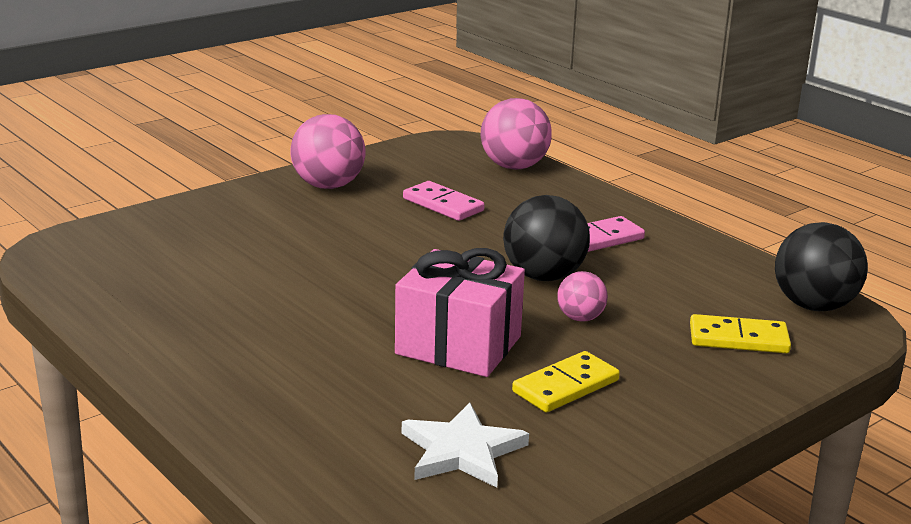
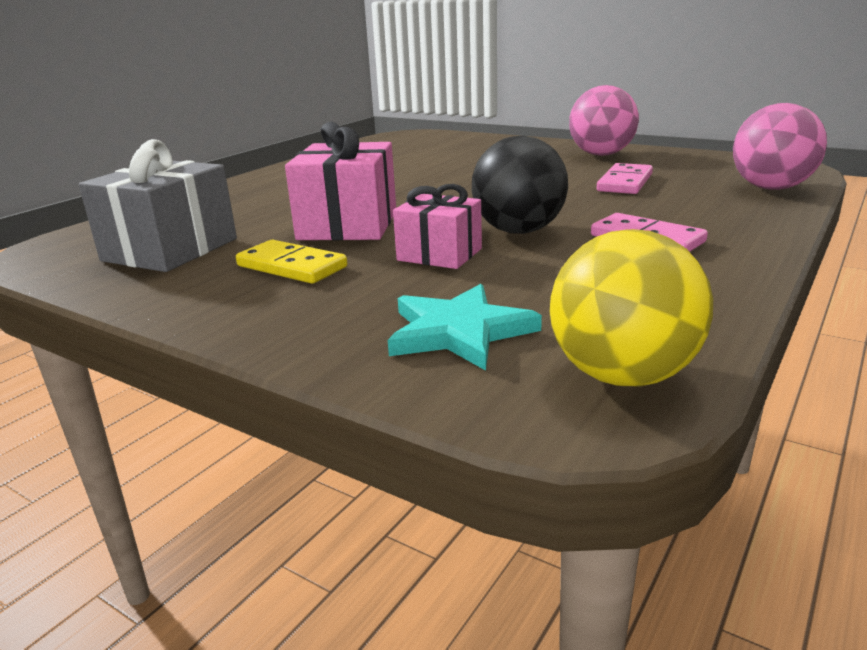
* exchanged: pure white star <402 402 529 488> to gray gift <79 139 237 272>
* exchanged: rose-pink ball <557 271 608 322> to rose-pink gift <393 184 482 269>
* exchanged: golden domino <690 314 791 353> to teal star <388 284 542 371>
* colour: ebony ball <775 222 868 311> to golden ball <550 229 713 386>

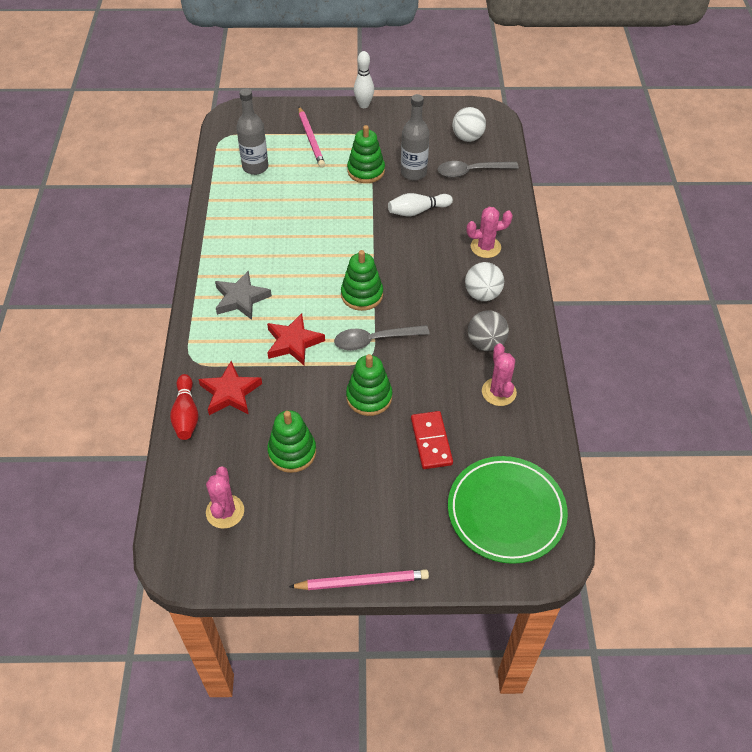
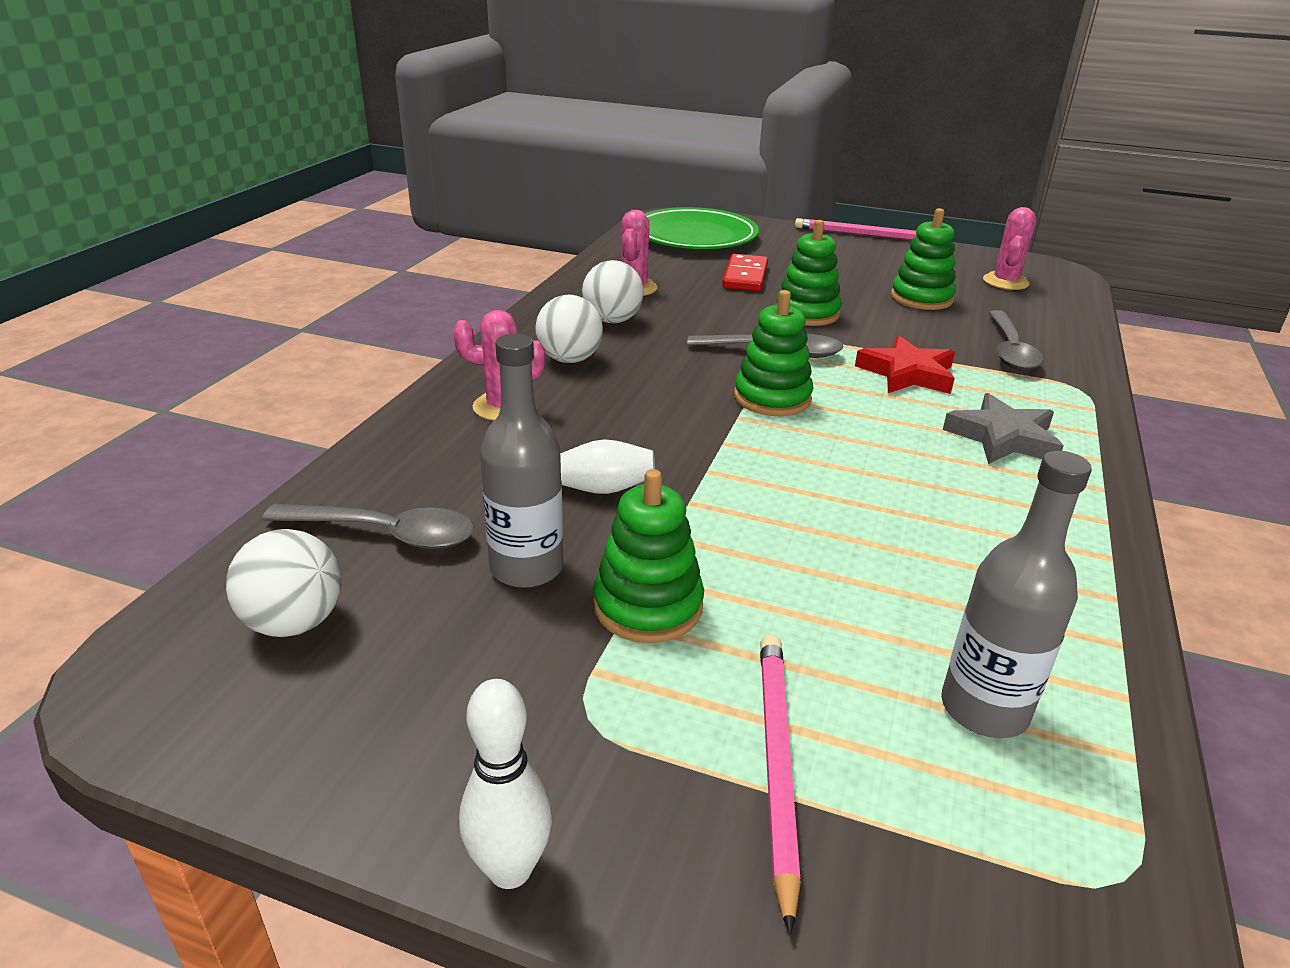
* missing: red bowling pin <170 374 199 440>
* exchanged: red star <198 361 262 415> to gray teaspoon <989 310 1043 370>
* colour: gray ball <468 310 509 351> to pure white ball <582 260 644 323>

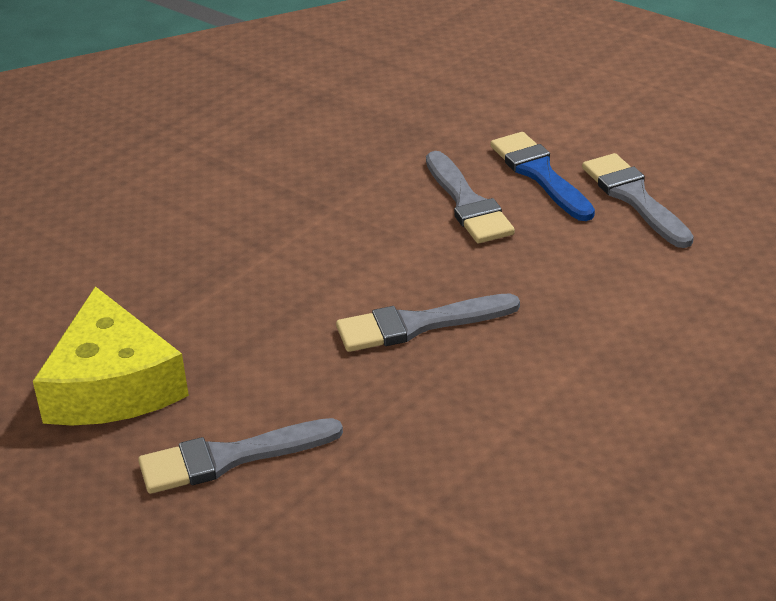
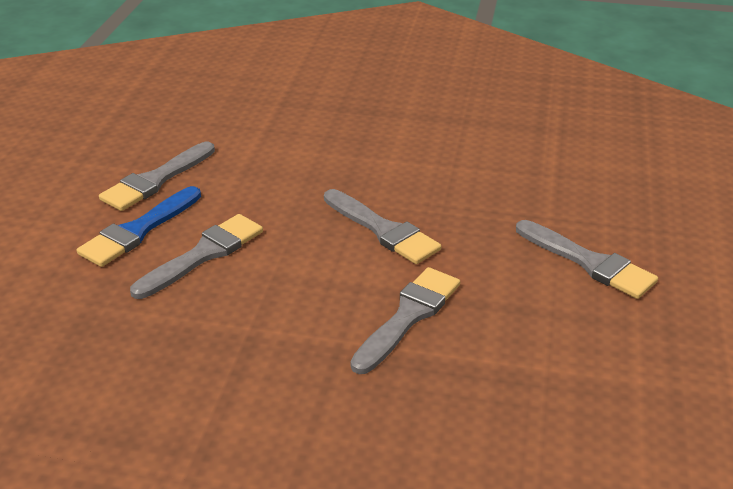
* missing: golden cheese <33 286 189 426>
* appeared: gray paintbrush <351 267 460 374>

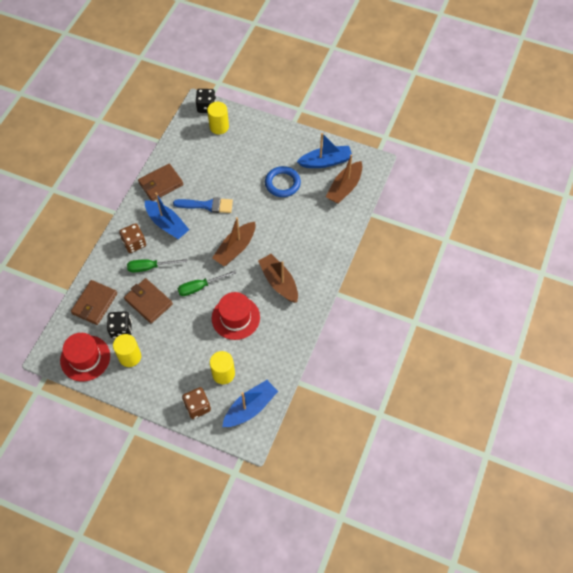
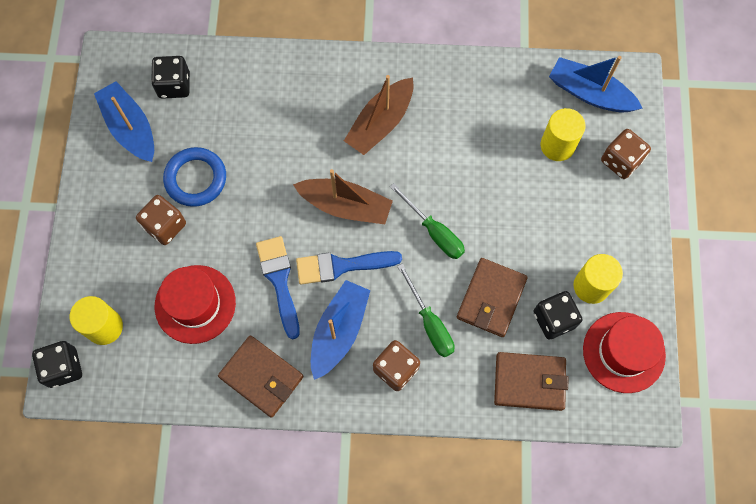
* appeared: dark brown dice <136 195 186 245>
* appeared: royal blue paintbrush <296 251 402 284>
* relocated: red tall hat <212 292 260 340> to <155 265 236 344>
* exchanged: dark brown sailboat <326 154 362 204> to ebony dice <151 56 190 99>

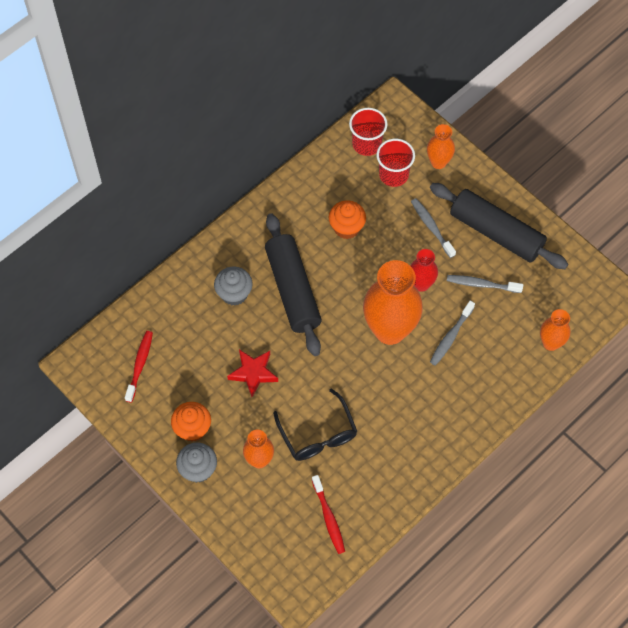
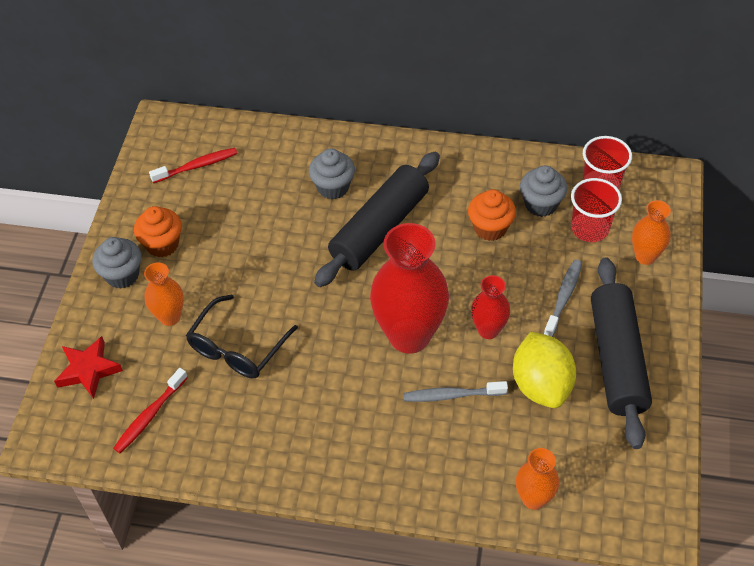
* appeared: gray fairy cake <520 165 567 217>
* relocated: red star <227 349 278 397> to <54 336 123 399>
* exchanged: gray toothbrush <447 275 523 293> to golden toy lemon <513 332 576 408>
* colour: orange-coloured tall vase <363 260 423 345> to red tall vase <370 223 449 354>

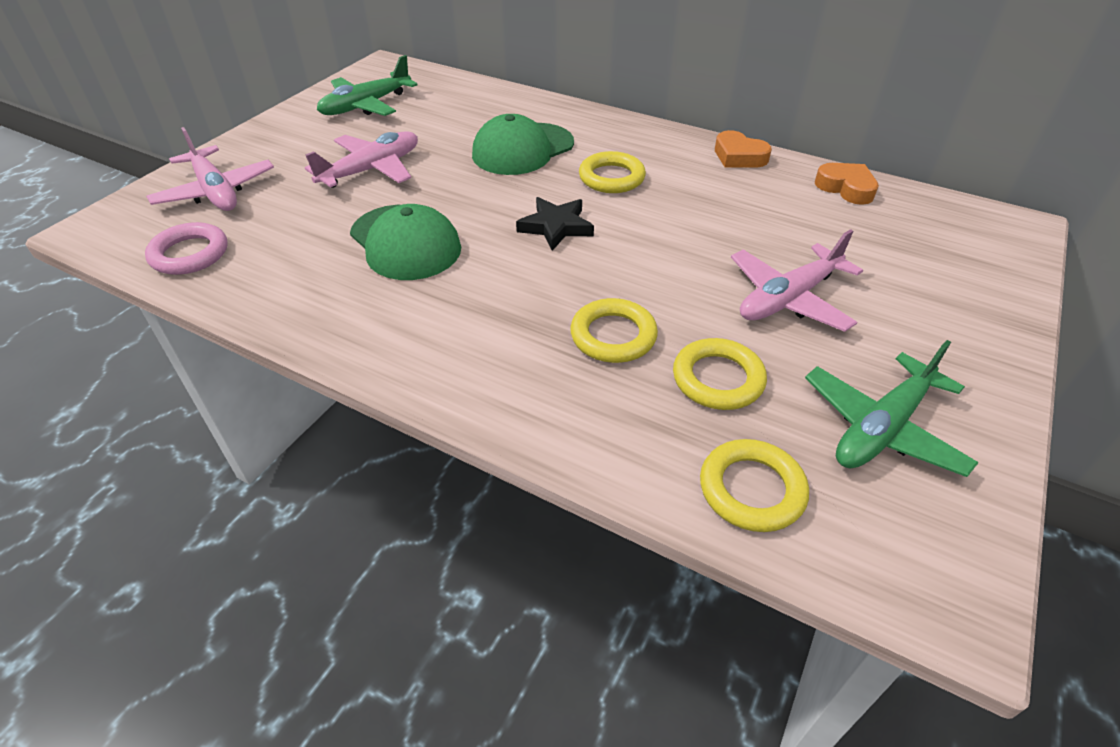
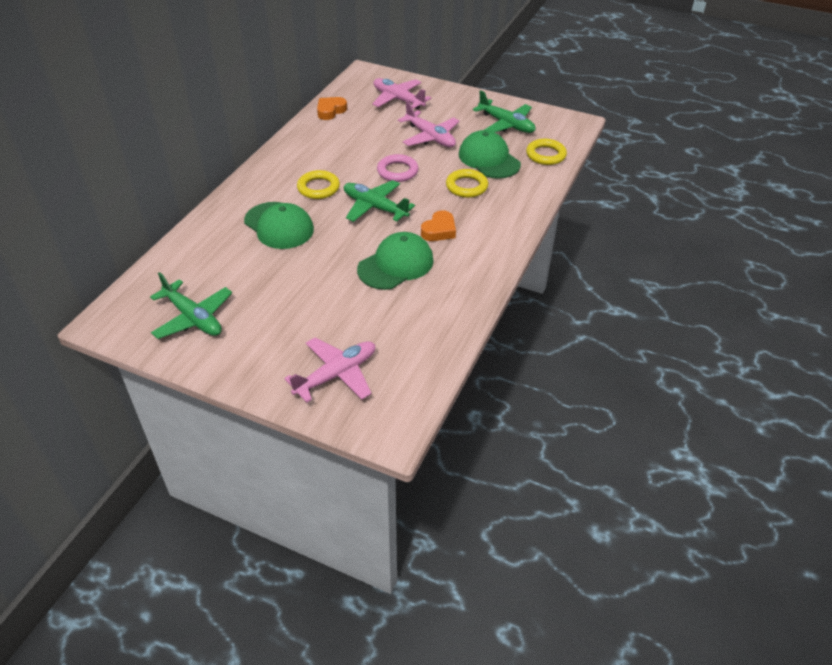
* relocated: rose-pink ring <145 222 228 275> to <377 154 419 182>
* relocated: rose-pink toy plane <305 131 418 188> to <372 78 431 109>
* relocated: orange-coloured heart shape <715 130 772 168> to <421 210 456 241>
* exchanged: ebony star <516 197 594 251> to leaf-green toy plane <344 180 415 222>
* exchanged: golden ring <673 338 767 410> to leaf-green cap <459 130 521 179>

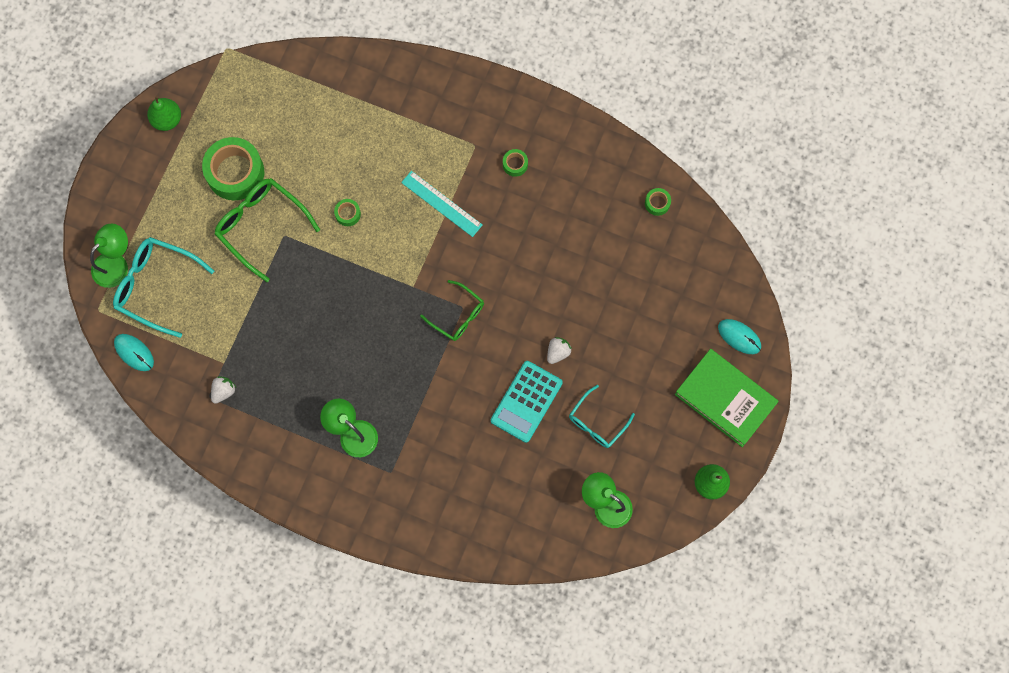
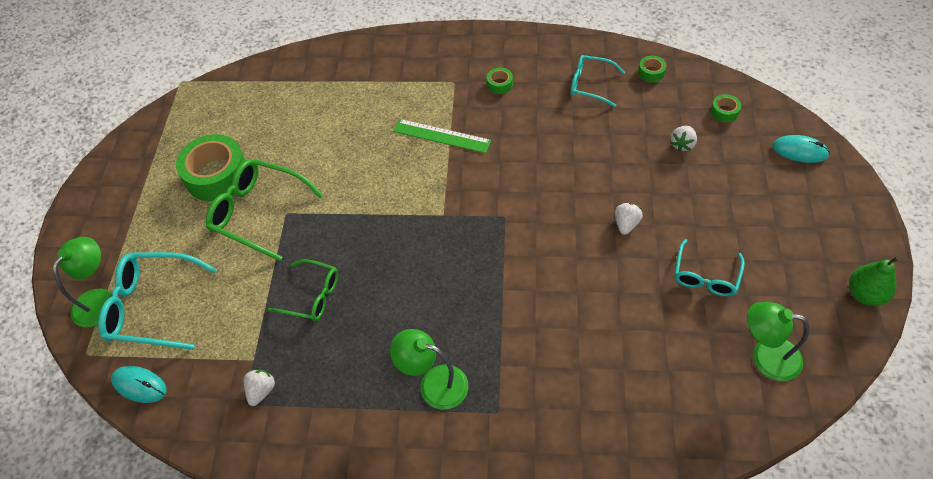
* missing: leaf-green toy pear <147 95 181 131>
* missing: teal adding machine <491 361 563 443>
* missing: leaf-green hardback <675 349 779 447>
* appeared: teal spectacles <571 55 625 107>
* appeared: pure white strawberry <671 126 697 152>
* relocated: leaf-green roll of tape <334 199 361 226> to <711 94 741 122>
* relocated: leaf-green spectacles <420 280 484 341> to <268 259 338 321>
* colour: teal straightedge <401 171 482 237> to leaf-green straightedge <393 119 491 153>

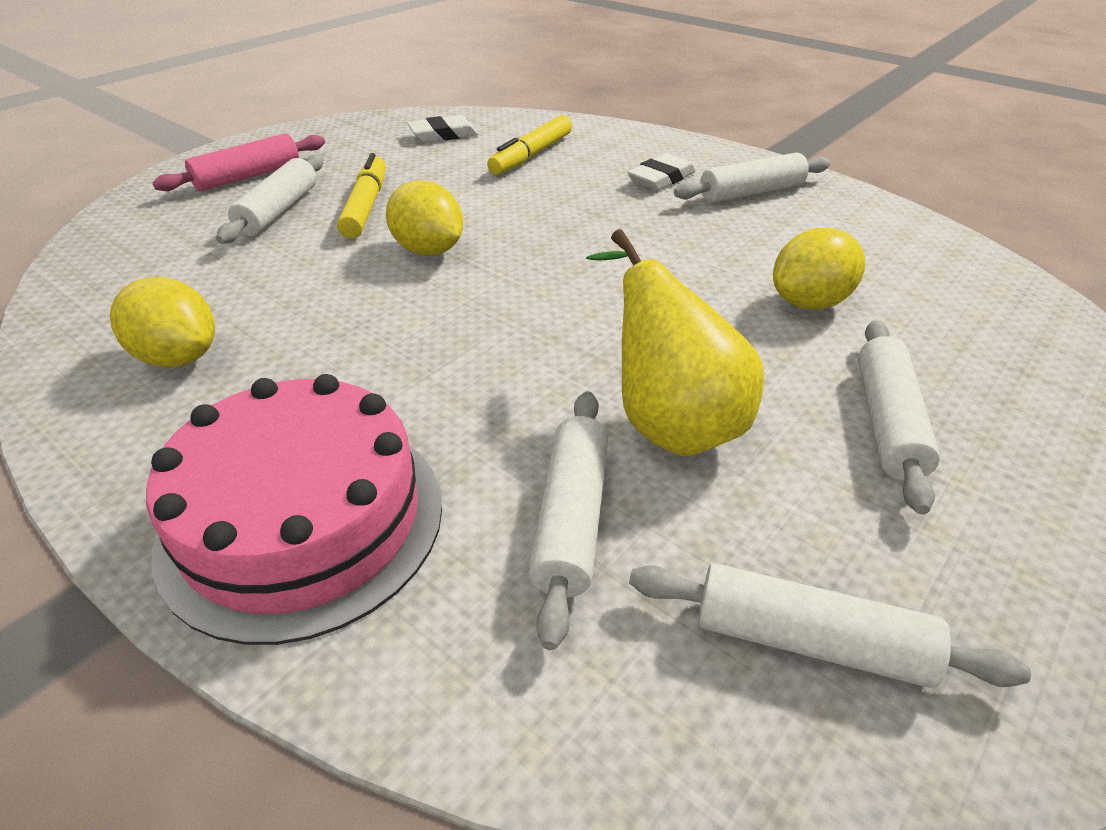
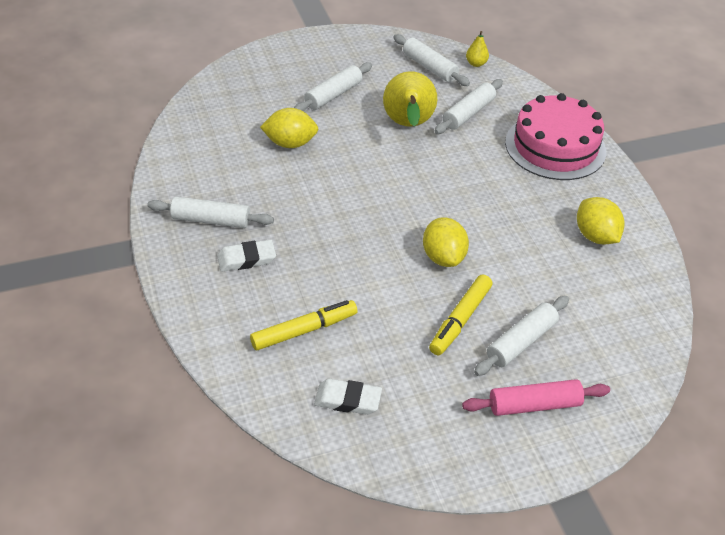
* appeared: golden toy pear <466 31 489 67>

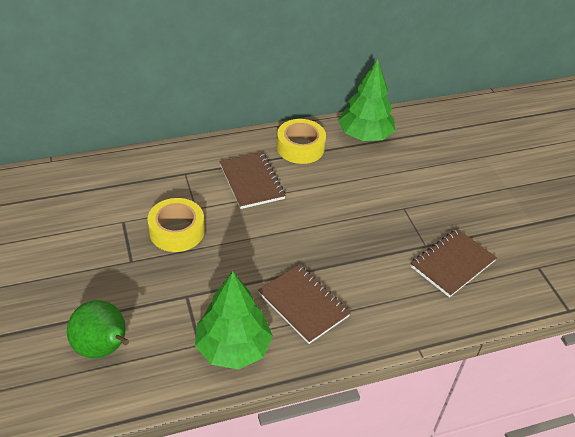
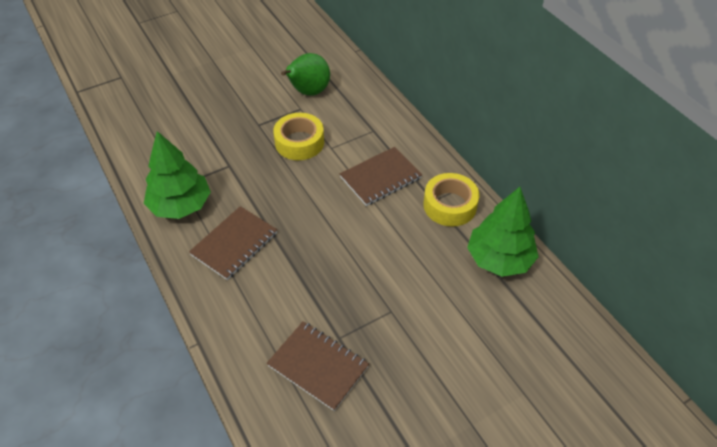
* relocated: leaf-green toy pear <67 300 129 359> to <281 53 330 96>

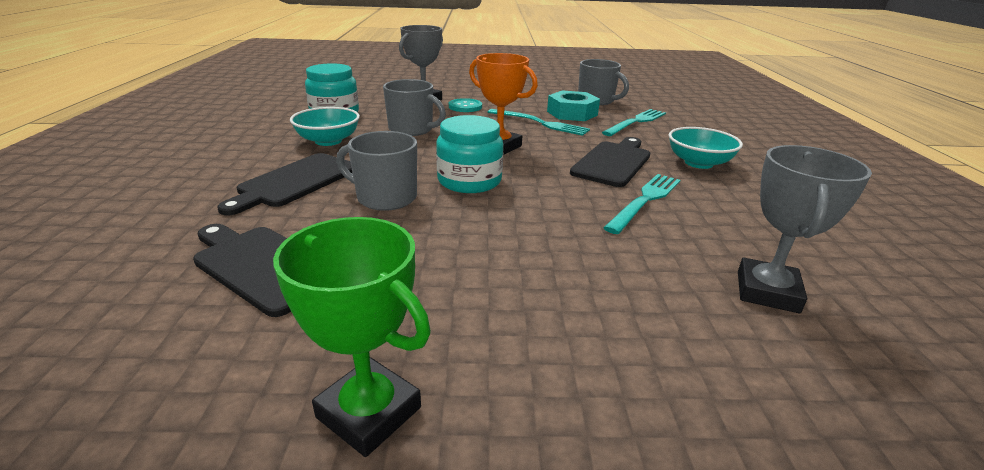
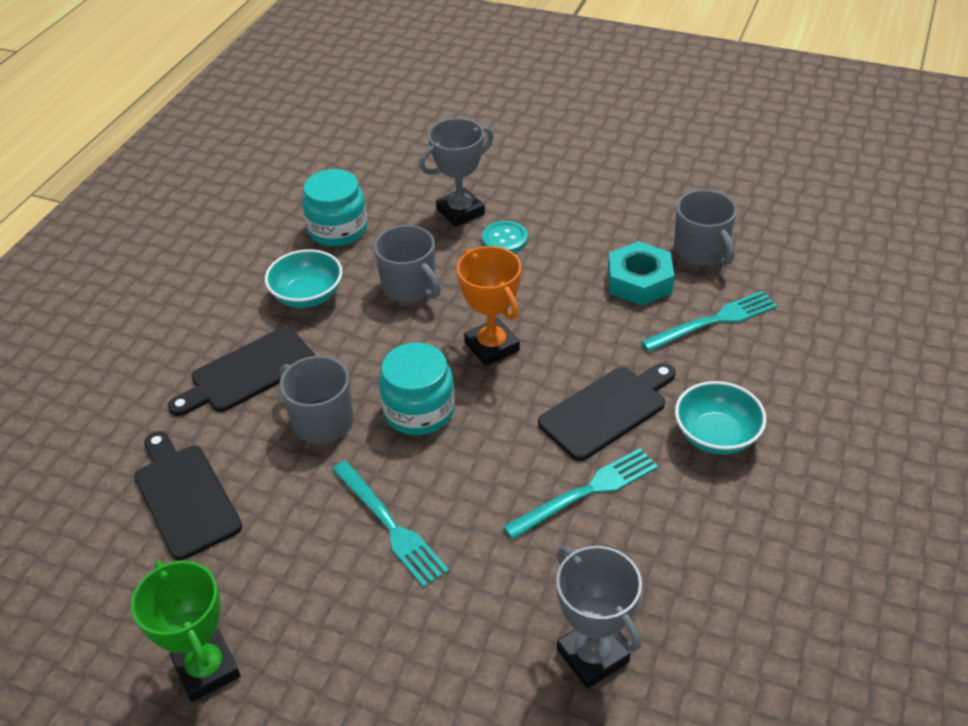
* relocated: teal table fork <488 109 590 136> to <332 461 449 587>
* spun: gray trophy <738 145 872 313> = <556 546 642 689> 75 degrees counterclockwise

